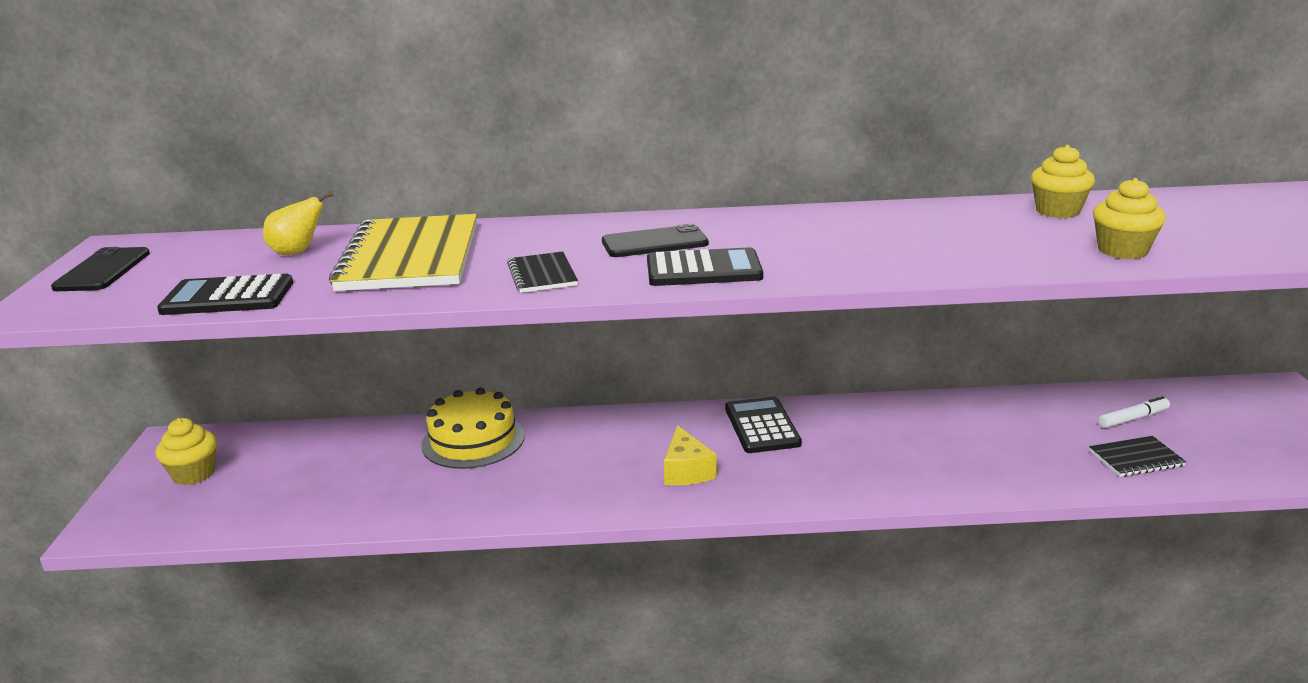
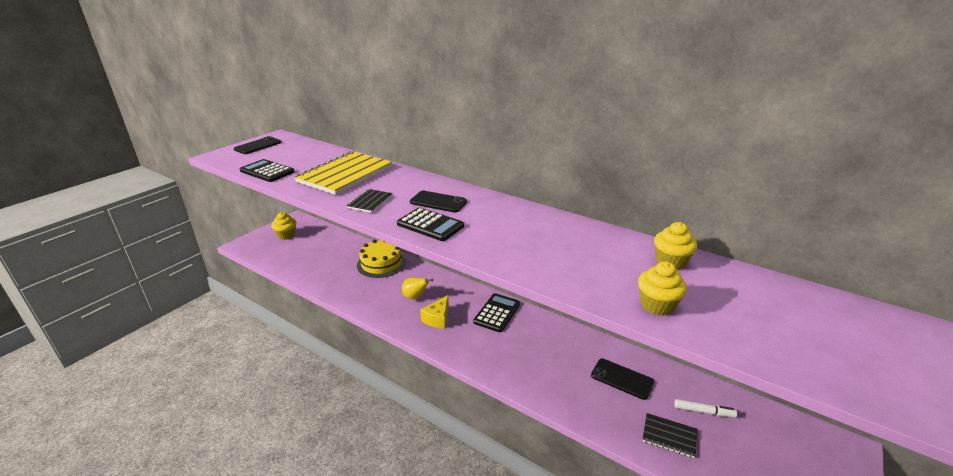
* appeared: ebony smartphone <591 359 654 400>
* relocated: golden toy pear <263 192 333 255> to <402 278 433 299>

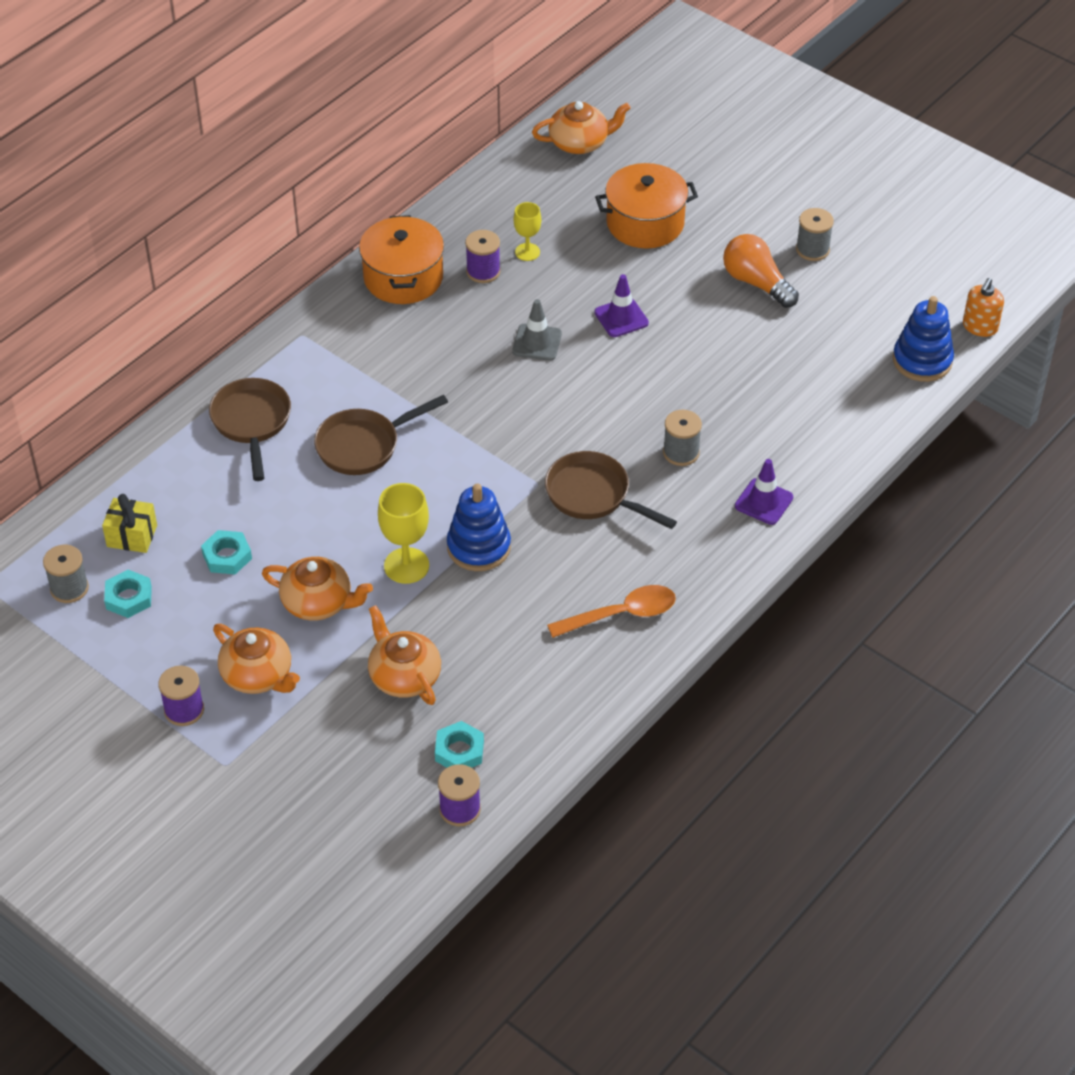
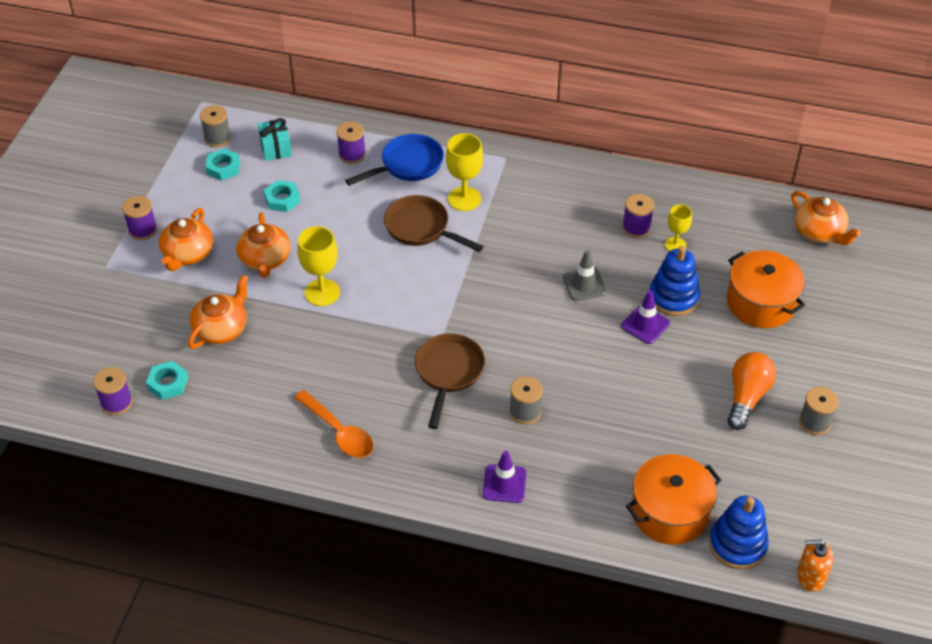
* appeared: royal purple reel of thread <336 121 366 164>
* appeared: golden goblet <446 133 483 211>
* relocated: orange-coloured cooking pot <359 215 444 304> to <626 454 721 545>
* relocated: royal blue stacking toy <447 484 511 571> to <650 246 700 316>
* colour: golden gift <102 494 157 553> to teal gift <258 118 292 161>
* colour: dark brown skillet <209 378 291 481> to royal blue skillet <345 134 444 186>

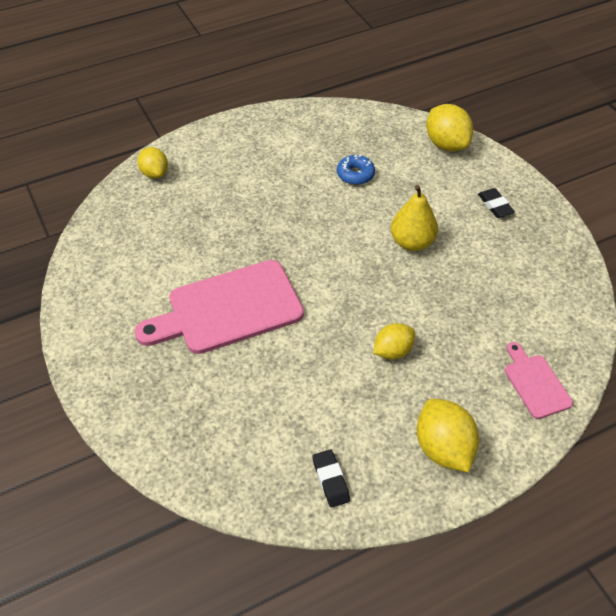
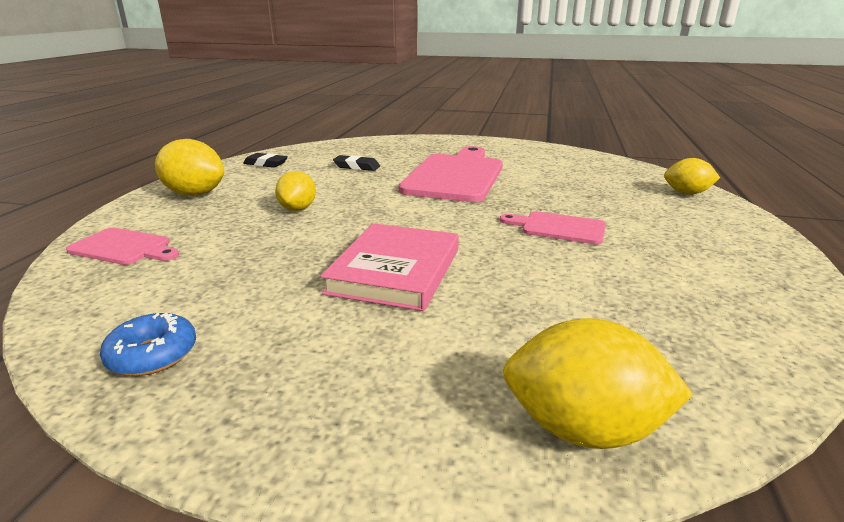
* appeared: rose-pink chopping board <500 211 606 245>
* relocated: royal blue doughnut <337 155 375 185> to <100 312 196 376>
* relocated: ebony pencil eraser <478 188 515 218> to <333 155 380 171>
* exchanged: golden toy pear <391 185 438 251> to rose-pink hardback <320 223 459 311>

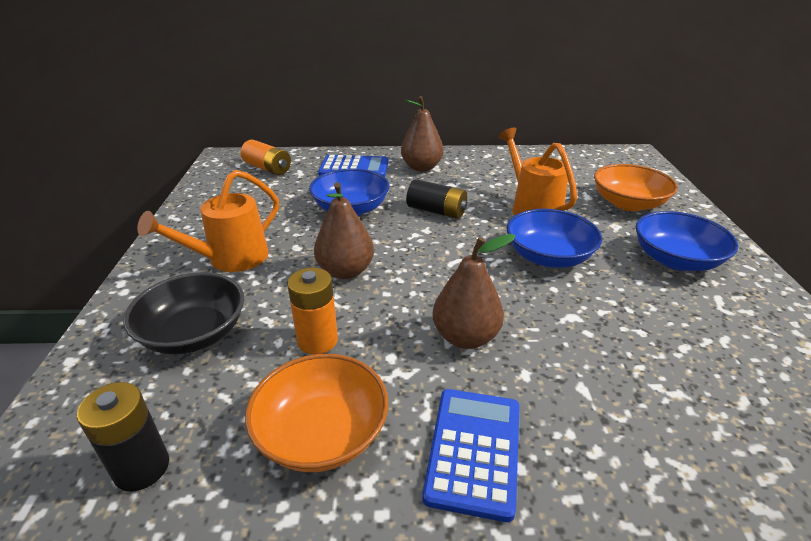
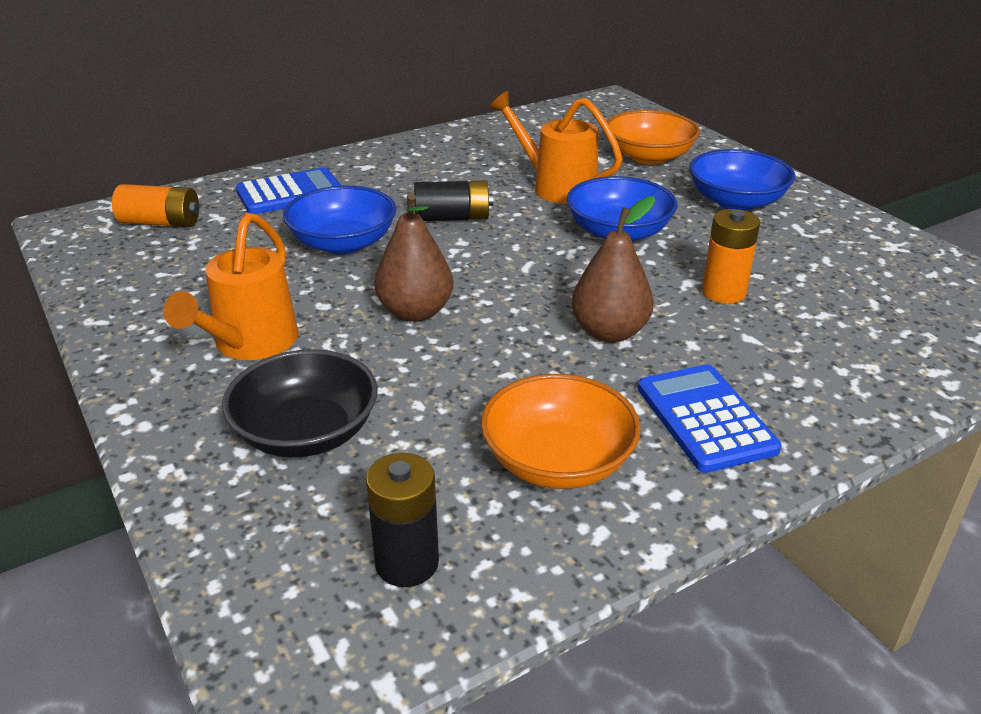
* missing: dark brown toy pear <401 96 444 172>
* relocated: orange-coloured AA battery <287 268 338 354> to <702 209 760 304>

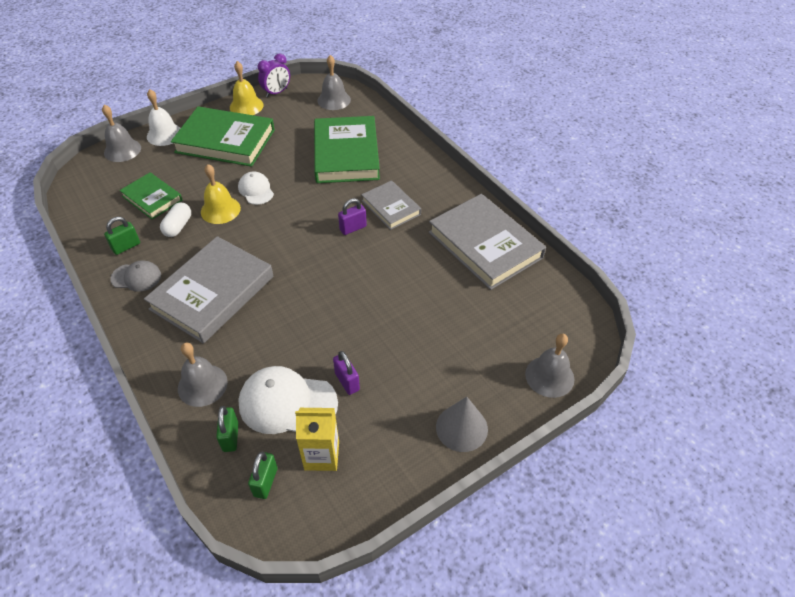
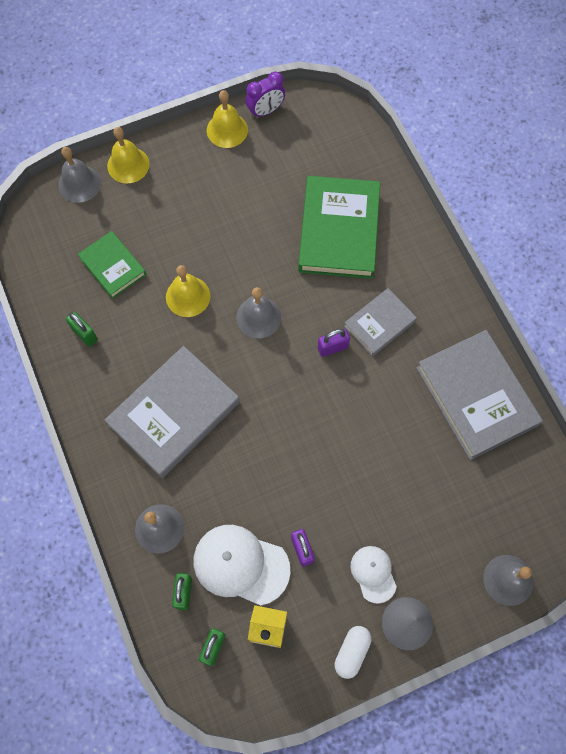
* missing: gray cap <110 260 161 292>
* missing: leaf-green hardback <171 106 275 167>
* relocated: pure white pill <160 203 191 237> to <335 626 371 679>
* relocated: pure white cap <238 171 274 205> to <351 546 397 604>
* relocated: gray school bell <317 55 351 110> to <236 287 281 338>
* colour: pure white school bell <147 89 181 146> to golden school bell <107 127 149 183>
* spun: leaf-green small lock <104 217 140 255> = <66 312 98 347> 75 degrees clockwise
* spun: gray hardback <361 180 421 230> = <344 288 417 357> 75 degrees clockwise

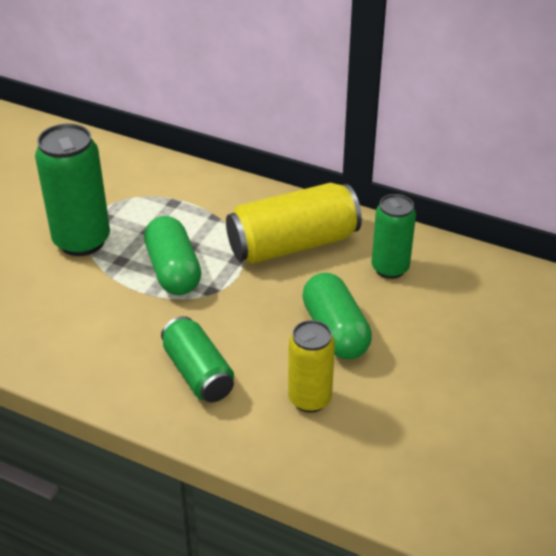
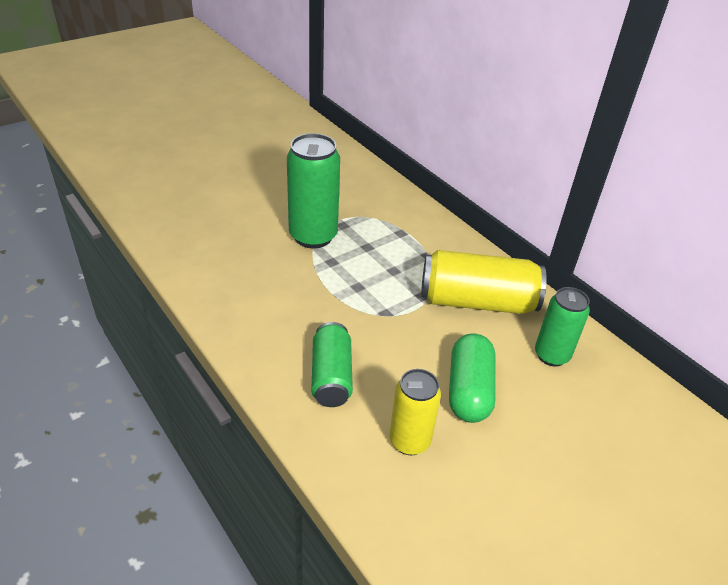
* missing: leaf-green pill <144 216 201 295>

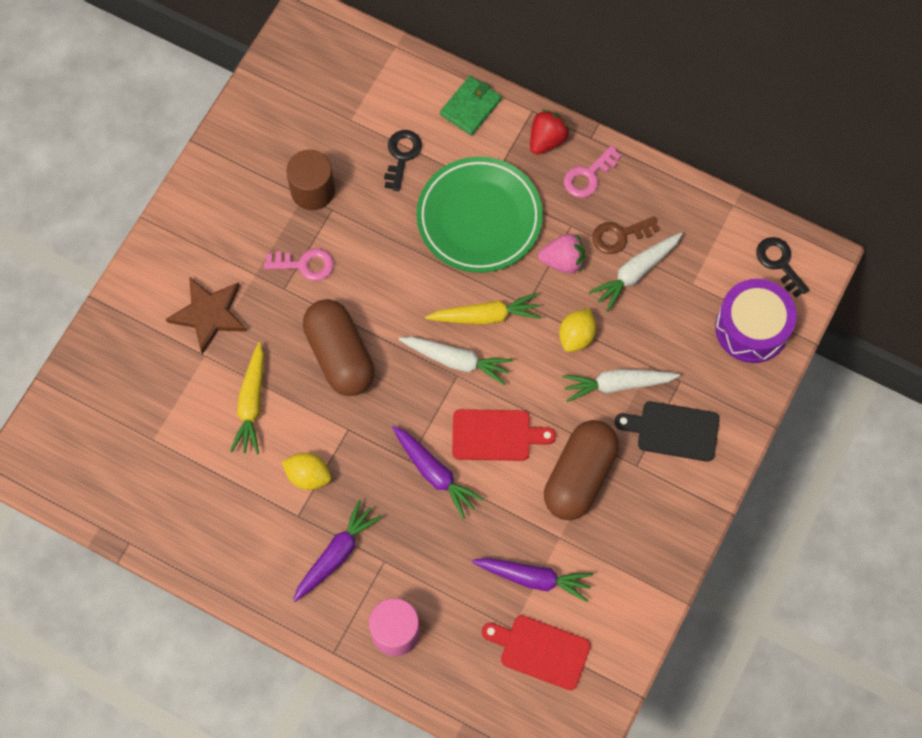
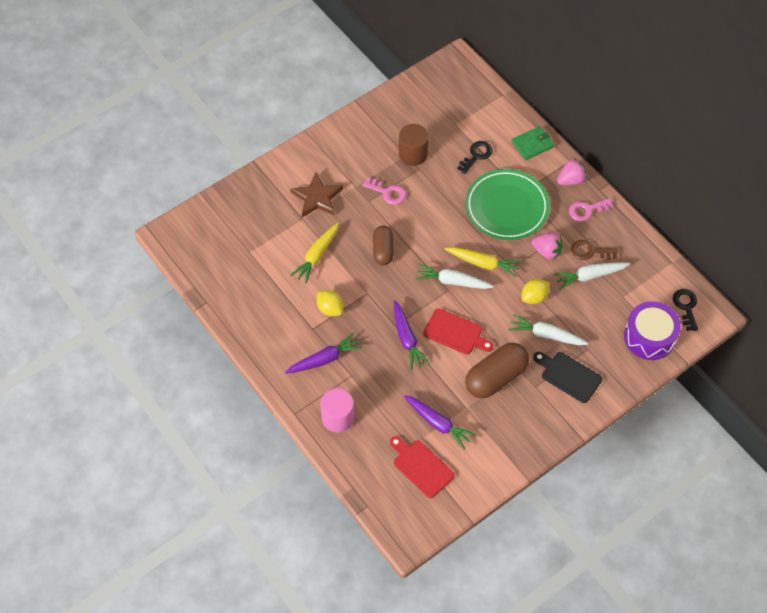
* colour: red strawberry <530 110 570 155> to rose-pink strawberry <557 158 587 185>
* spun: pure white toy carrot <399 337 513 385> = <415 264 493 289> 150 degrees clockwise
* size: dark brown pill <303 299 375 396> = <373 225 393 265> x0.63

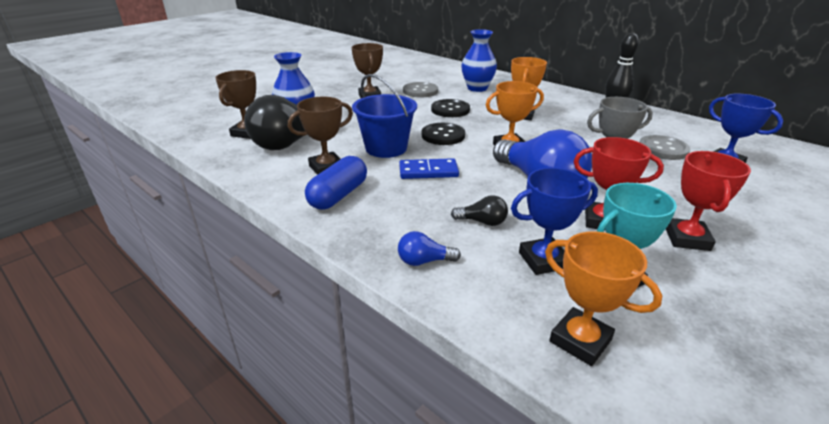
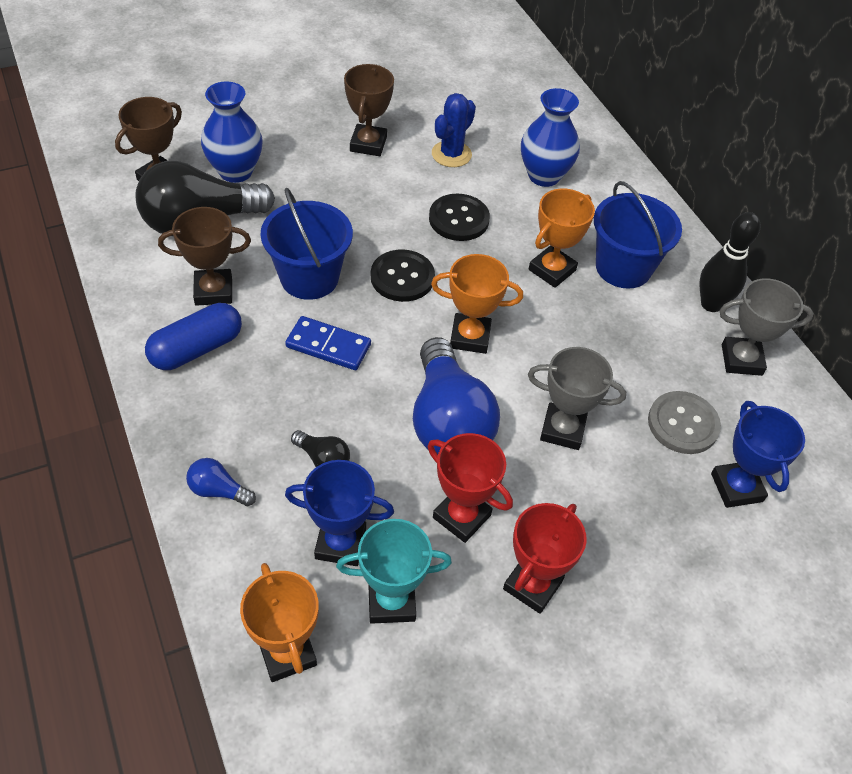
* appeared: royal blue sand bucket <594 181 682 289>
* appeared: gray trophy <720 278 814 376>
* exchanged: gray shirt button <403 82 438 98> to royal blue cactus <432 93 476 167>

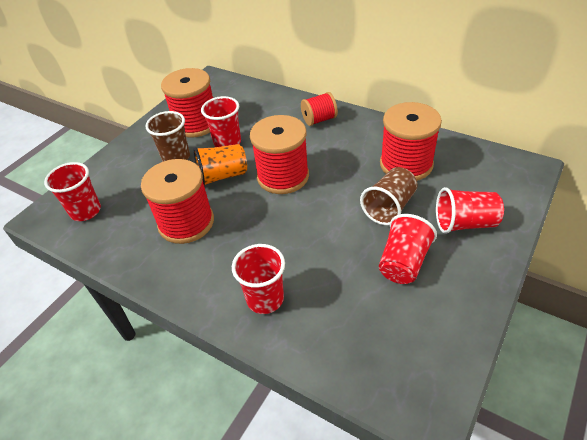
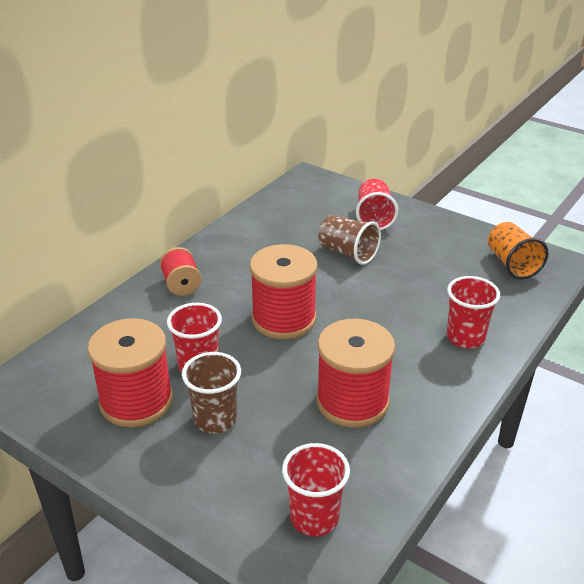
* missing: red cup <379 214 437 284>
* missing: red reel of thread <380 102 442 181>
* relocated: orange-coloured cup <193 144 247 186> to <488 222 549 279>

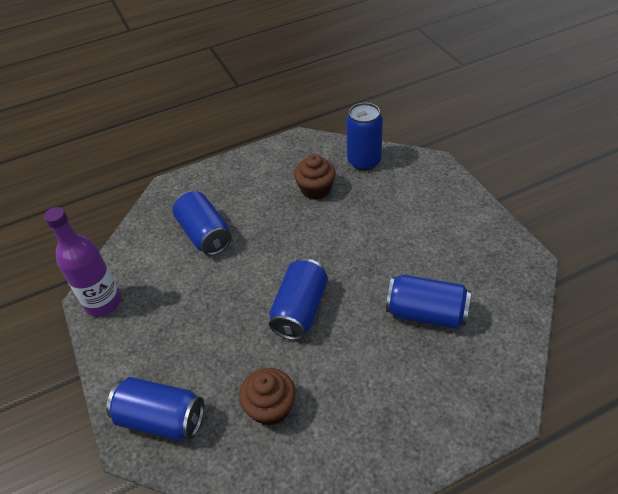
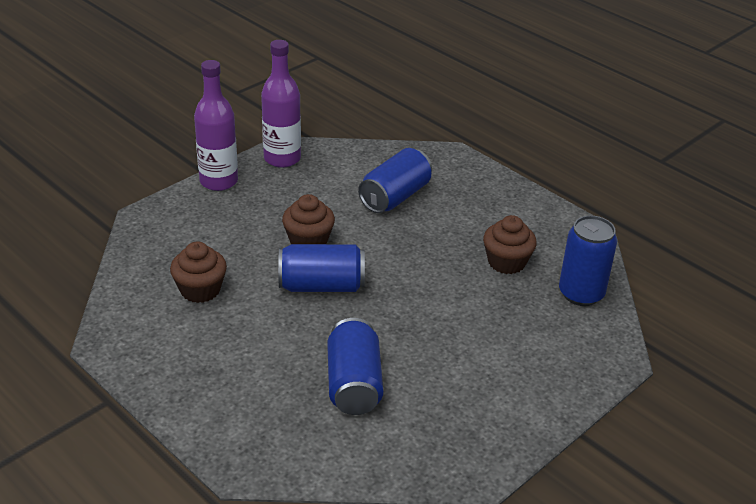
* missing: royal blue tin <106 377 204 440>
* appeared: royal purple flask <194 60 238 191>
* appeared: dark brown fairy cake <282 194 335 244>

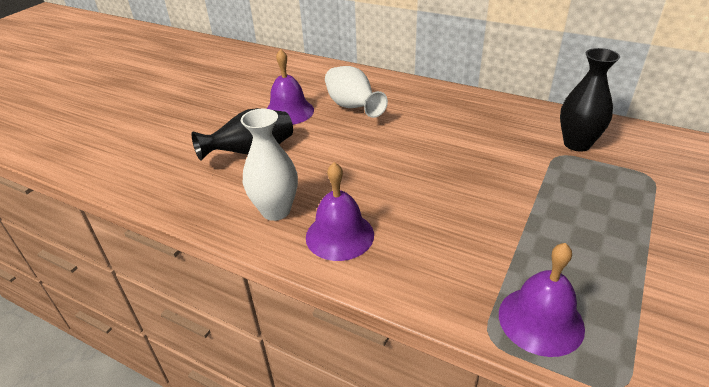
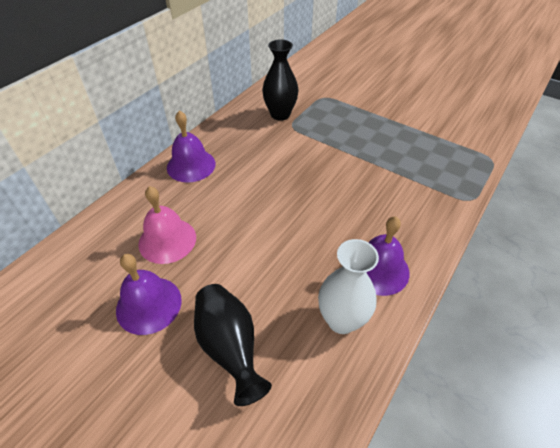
* relocated: royal purple school bell <499 243 585 357> to <167 110 216 183>
* exchanged: pure white tall vase <325 66 388 118> to rose-pink school bell <138 186 196 264>

